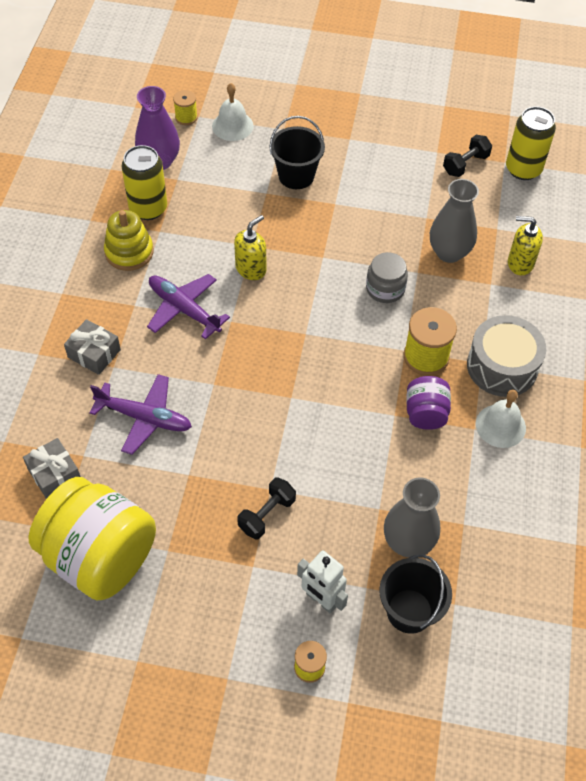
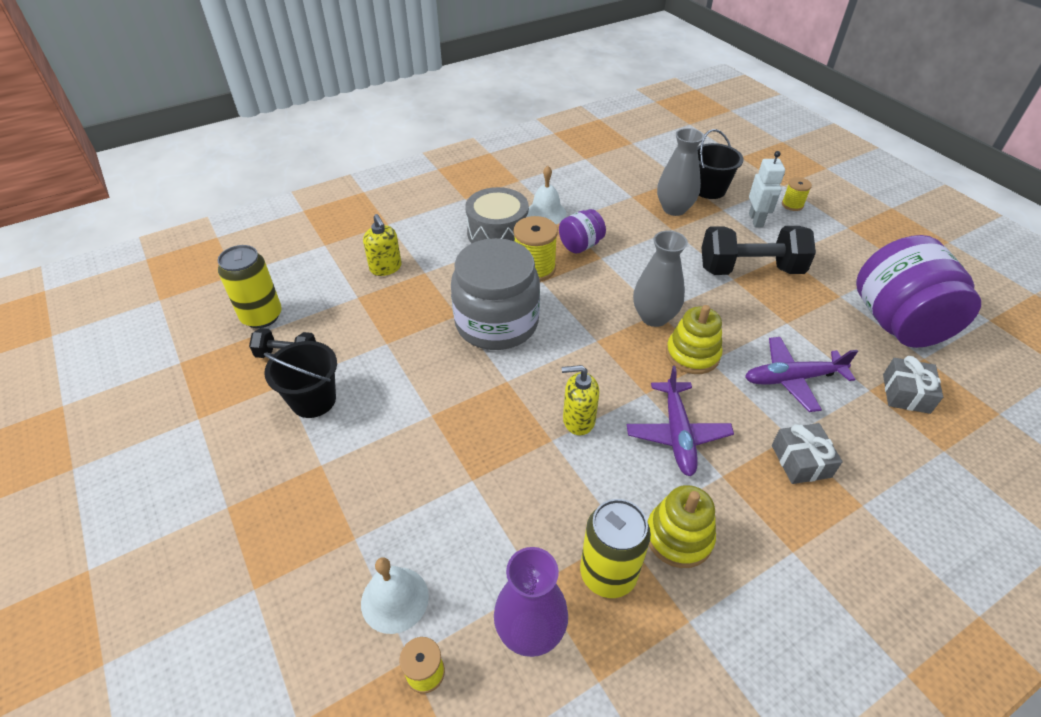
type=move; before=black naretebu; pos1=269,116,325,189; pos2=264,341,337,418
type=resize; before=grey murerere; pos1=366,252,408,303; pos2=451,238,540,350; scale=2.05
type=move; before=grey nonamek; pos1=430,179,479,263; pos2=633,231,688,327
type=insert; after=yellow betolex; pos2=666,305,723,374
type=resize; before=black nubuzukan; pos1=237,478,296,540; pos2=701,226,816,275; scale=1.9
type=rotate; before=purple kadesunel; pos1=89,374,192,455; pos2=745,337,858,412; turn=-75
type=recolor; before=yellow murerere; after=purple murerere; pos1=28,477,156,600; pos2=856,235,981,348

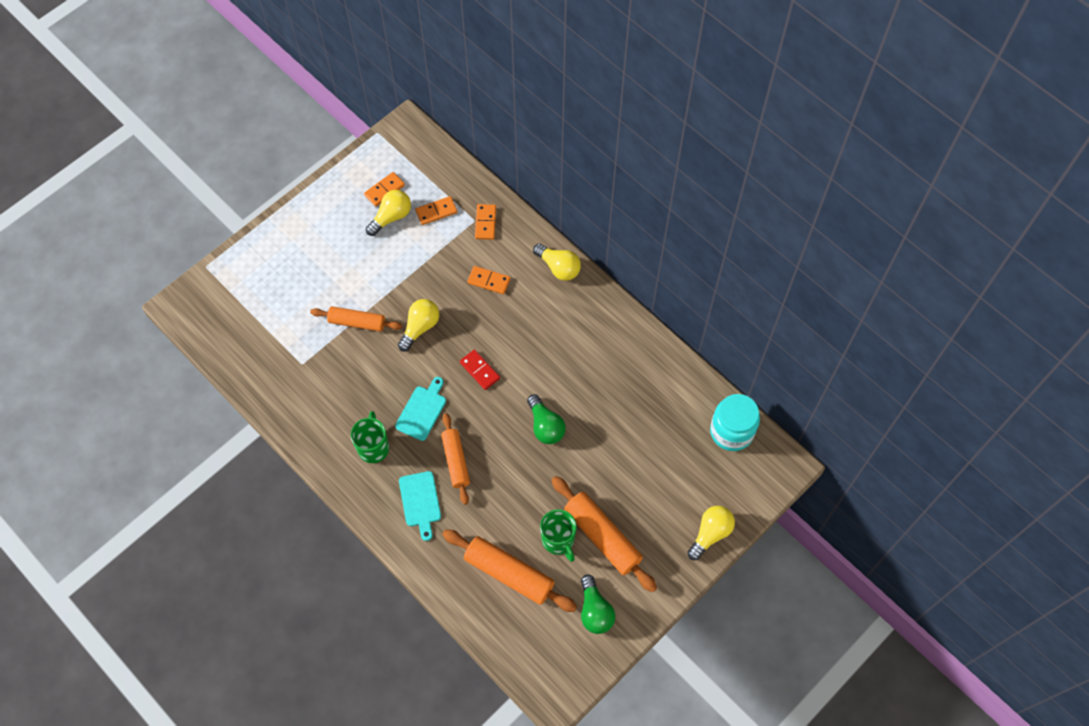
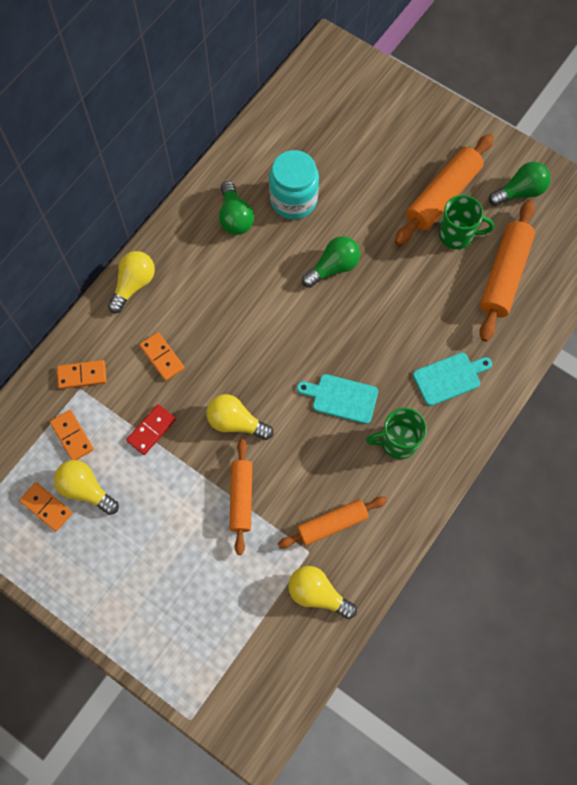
type=move; before=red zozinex; pos1=460,350,500,390; pos2=126,404,176,455
type=rotate; before=orange zozinex; pos1=467,266,510,294; pos2=139,332,184,381; turn=-45
type=insert; after=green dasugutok; pos2=219,181,254,235
type=move; before=turquoise murerere; pos1=710,394,760,451; pos2=269,150,319,219
type=move; before=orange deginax; pos1=441,413,470,505; pos2=278,496,387,549
type=move; before=yellow dasugutok; pos1=687,506,735,560; pos2=288,566,357,619
type=rotate; before=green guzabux; pos1=540,509,577,562; pos2=439,195,494,249; turn=45

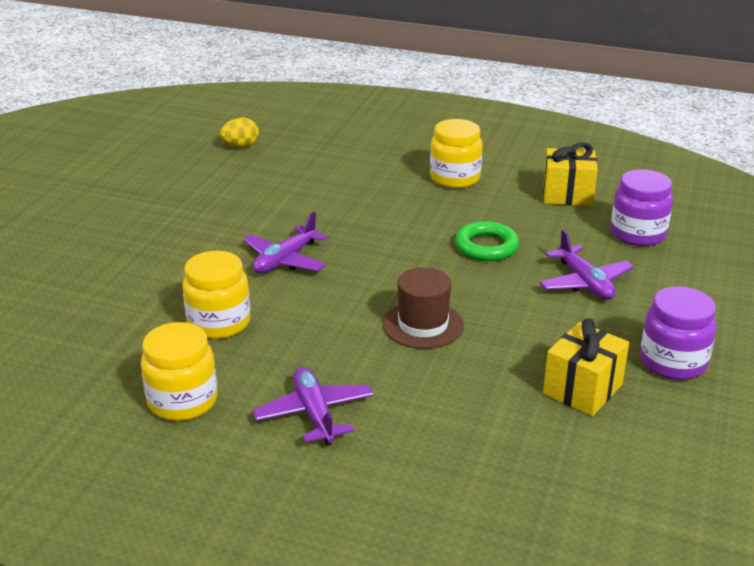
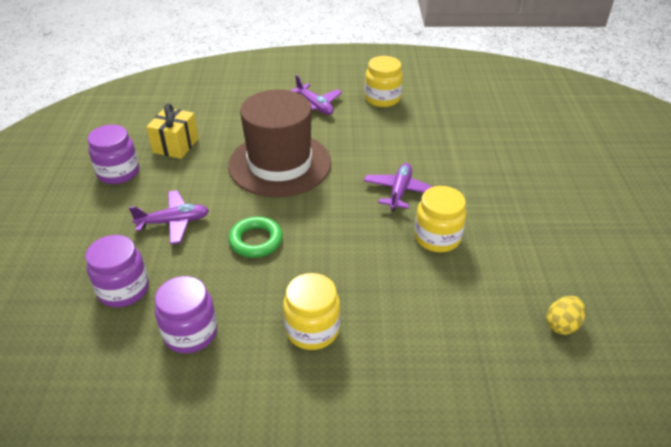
type=rotate; before=purple kadesunel; pos1=540,229,634,300; pos2=129,190,209,244; turn=120
type=replace; before=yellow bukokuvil; after=purple murerere; pos1=543,142,598,206; pos2=155,276,217,353
type=resize; before=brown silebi; pos1=383,267,464,349; pos2=228,89,331,197; scale=1.95
type=move; before=yellow murerere; pos1=182,251,251,339; pos2=414,186,466,252

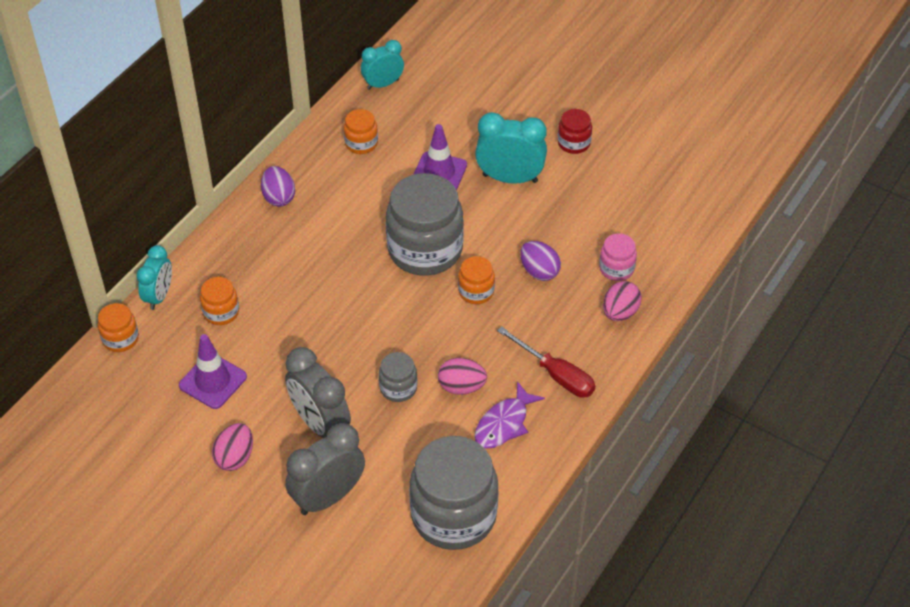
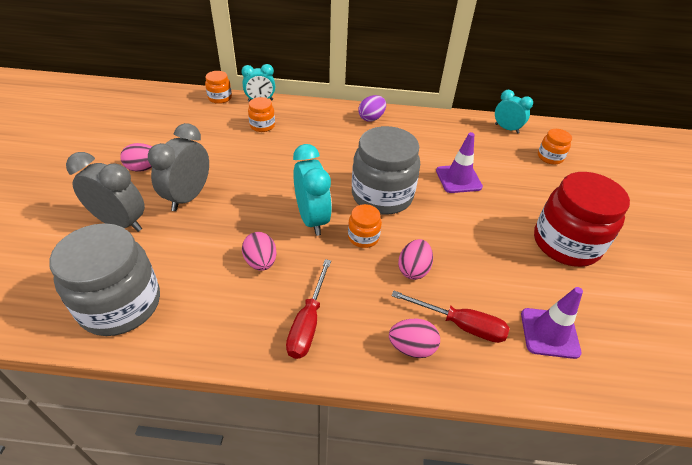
type=move; before=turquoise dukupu; pos1=475,112,547,184; pos2=293,144,332,236
type=replace; before=pink murerere; after=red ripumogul; pos1=599,233,637,281; pos2=391,291,509,343
type=recolor; before=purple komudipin; after=pink komudipin; pos1=520,241,561,281; pos2=398,239,433,280
type=move; before=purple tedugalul; pos1=179,334,247,409; pos2=521,287,583,359
type=resize; before=red murerere; pos1=558,109,592,154; pos2=534,172,630,267; scale=2.14
type=move; before=orange murerere; pos1=344,109,378,154; pos2=538,129,572,165
type=delete; before=grey murerere; pos1=379,352,418,402
type=delete; before=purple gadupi; pos1=475,381,545,449

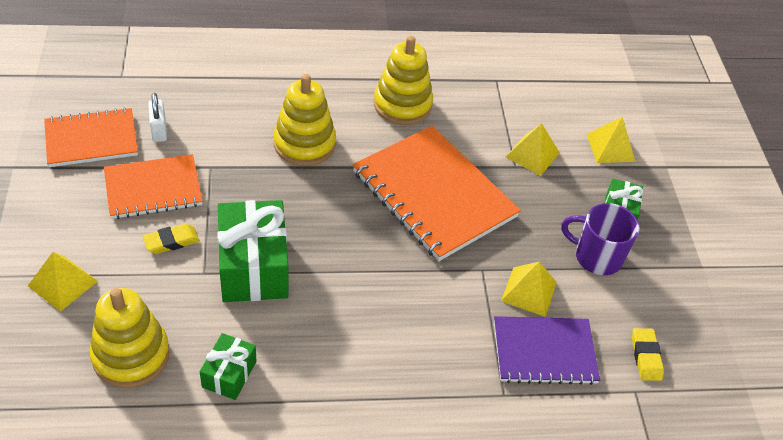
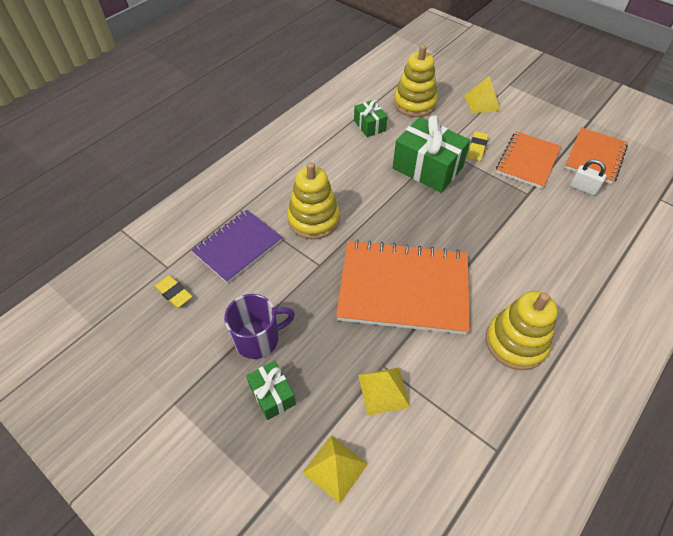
type=move; before=yellow betolex; pos1=273,74,336,166; pos2=287,162,340,239
type=delete; before=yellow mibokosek; pos1=501,262,557,317

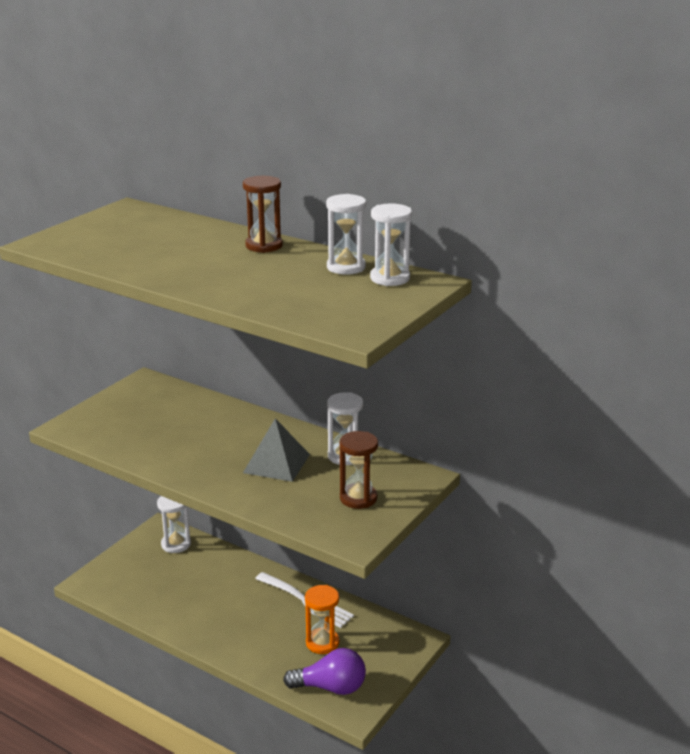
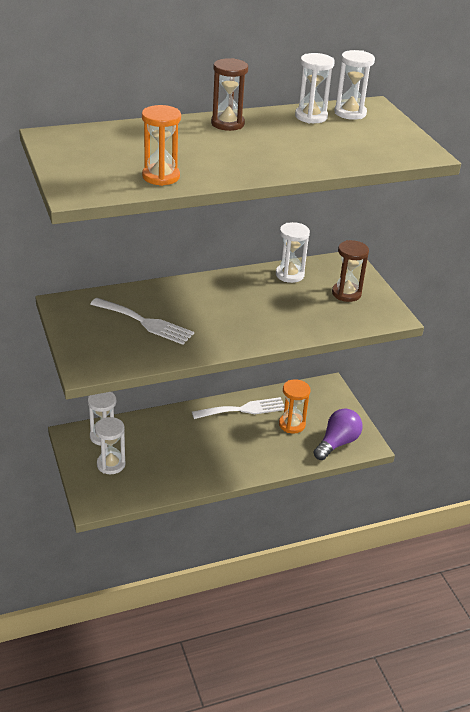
type=insert; after=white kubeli; pos2=90,298,194,345
type=insert; after=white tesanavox; pos2=95,417,126,474
type=insert; after=orange tesanavox; pos2=142,105,181,186
type=delete; before=grey mibokosek; pos1=243,418,310,482

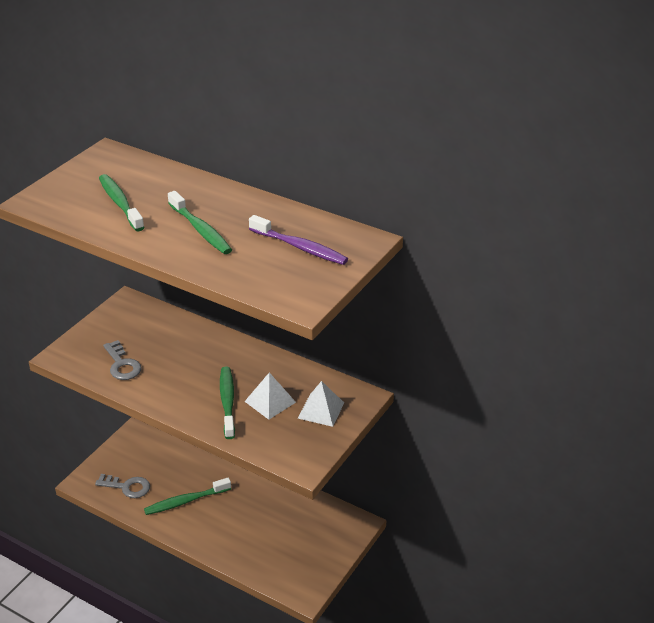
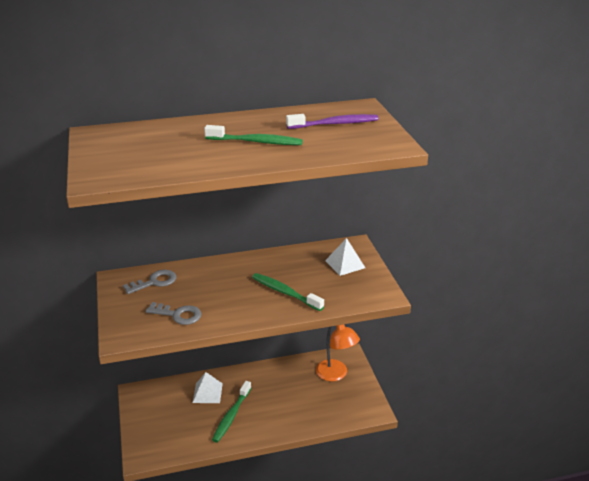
type=move; before=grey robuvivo; pos1=95,474,150,498; pos2=123,270,176,294
type=move; before=white mibokosek; pos1=244,372,296,420; pos2=193,372,223,403
type=insert; after=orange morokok; pos2=316,324,360,381
type=delete; before=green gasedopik; pos1=99,174,145,232

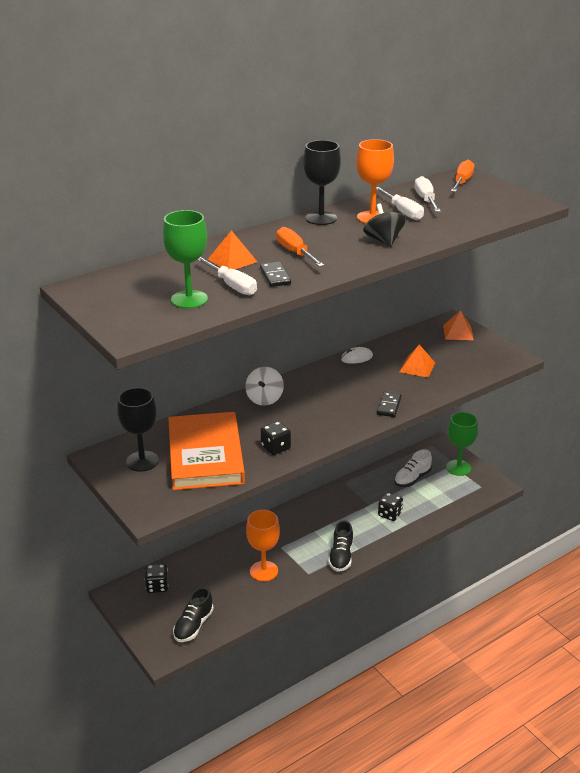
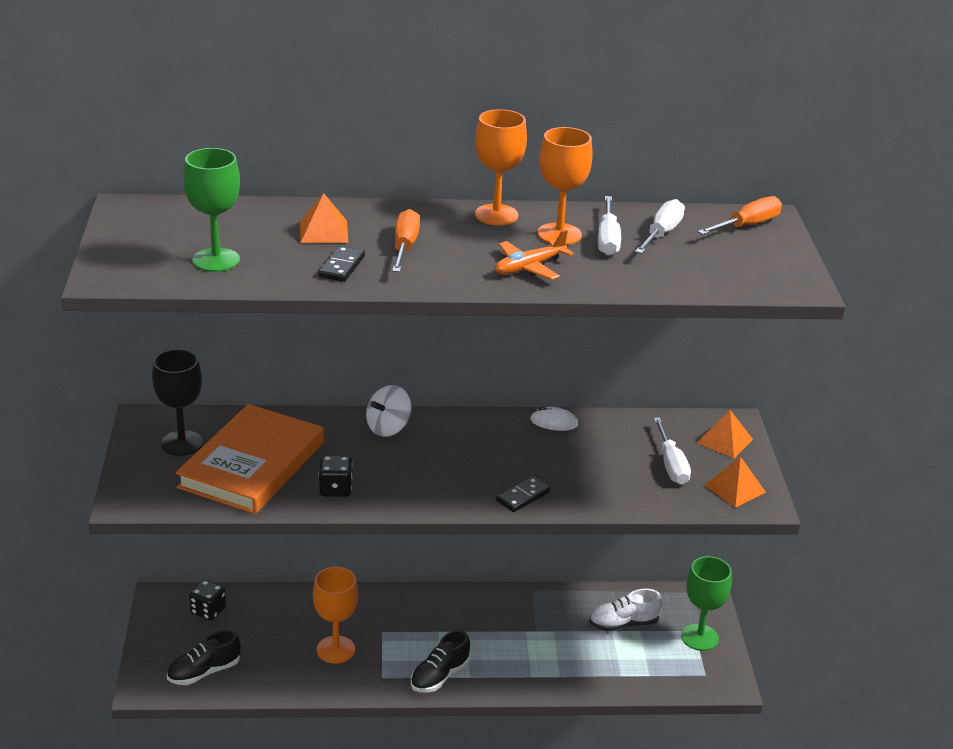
type=recolor; before=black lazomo; after=orange lazomo; pos1=303,140,341,225; pos2=475,109,527,225
type=replace; before=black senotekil; after=orange kadesunel; pos1=363,203,406,247; pos2=495,230,574,280
type=move; before=white ripumogul; pos1=197,257,257,295; pos2=654,417,691,484
type=move; before=orange mibokosek; pos1=399,344,435,378; pos2=704,457,766,508
type=delete; before=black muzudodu; pos1=378,492,403,521

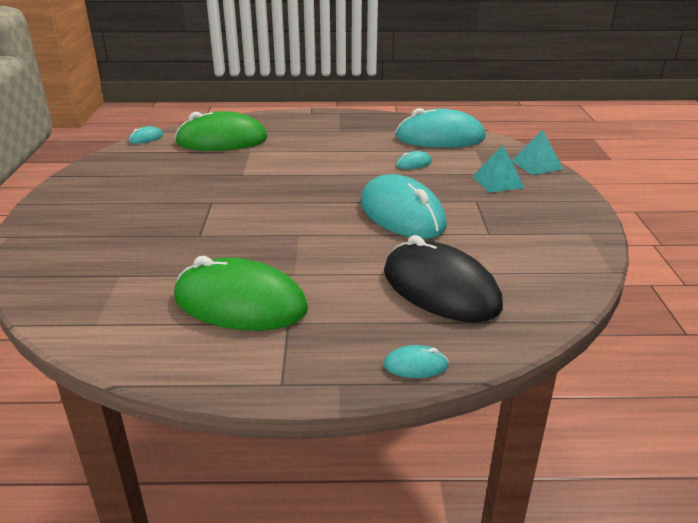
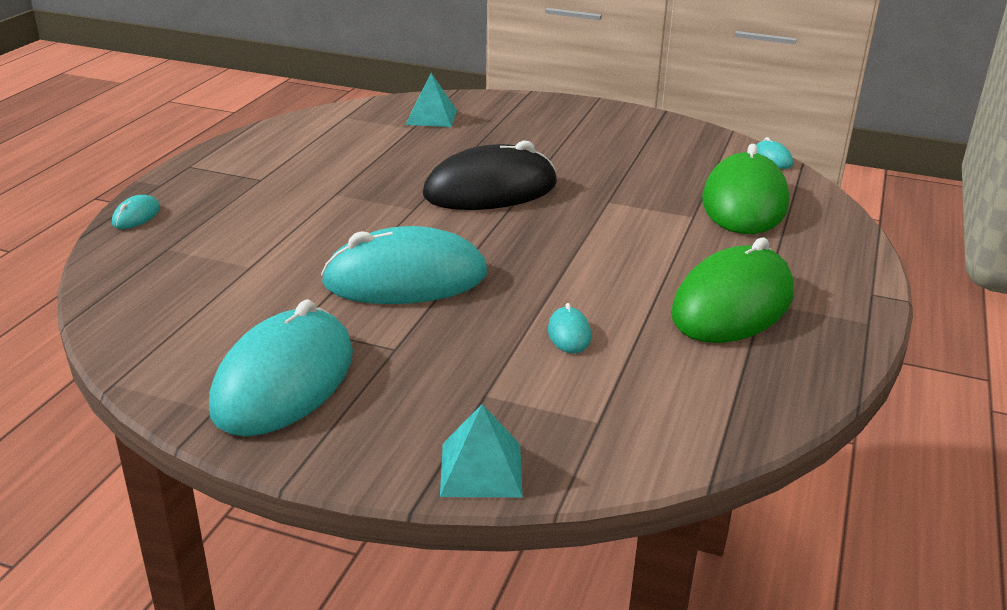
type=move; before=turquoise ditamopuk; pos1=395,108,485,148; pos2=209,299,353,436
type=move; before=turquoise mibokosek; pos1=472,145,525,193; pos2=406,73,457,127
type=move; before=black ditamopuk; pos1=384,235,503,322; pos2=423,140,557,210
type=move; before=green ditamopuk; pos1=174,256,308,331; pos2=671,237,794,343

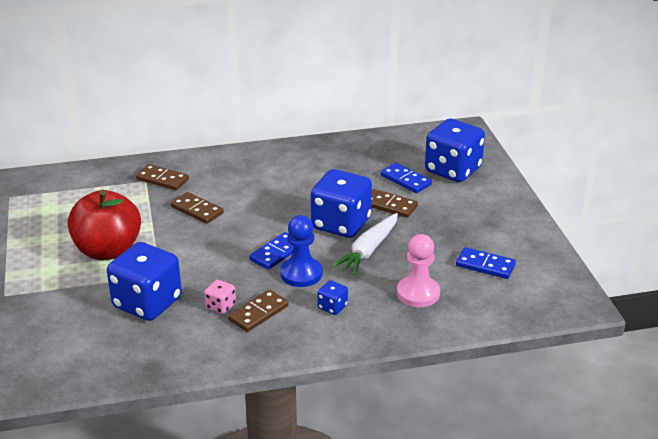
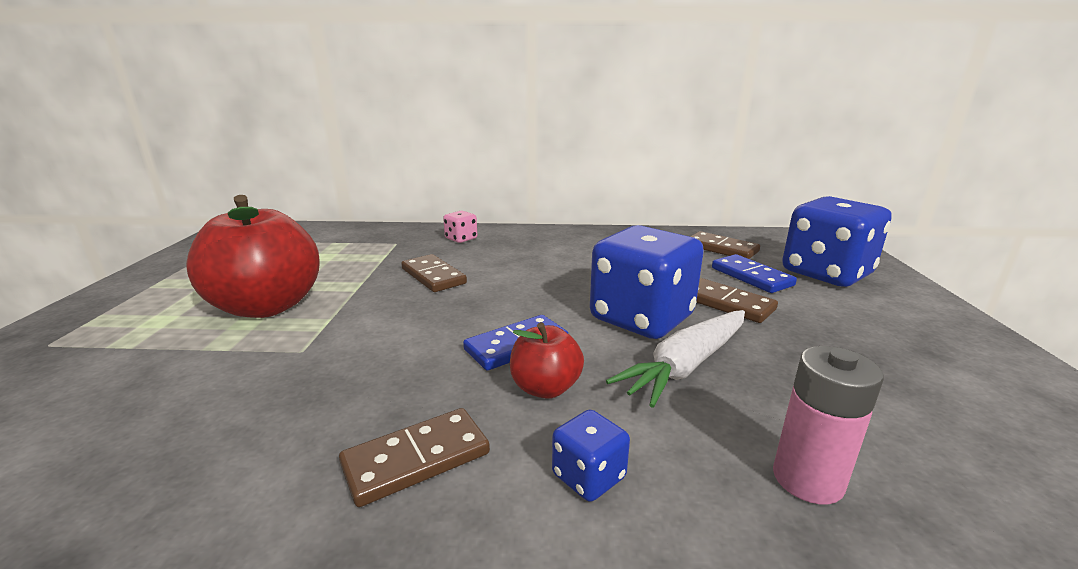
type=move; before=pink muzudodu; pos1=204,280,236,314; pos2=443,211,477,243
type=replace; before=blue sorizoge; after=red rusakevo; pos1=280,215,322,287; pos2=510,322,584,399
type=move; before=brown zozinex; pos1=136,164,189,190; pos2=690,231,760,259
type=replace; before=pink sorizoge; after=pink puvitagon; pos1=397,234,440,307; pos2=773,346,884,505
type=delete; before=blue muzudodu; pos1=107,242,182,321
type=delete; before=blue zozinex; pos1=456,247,516,279

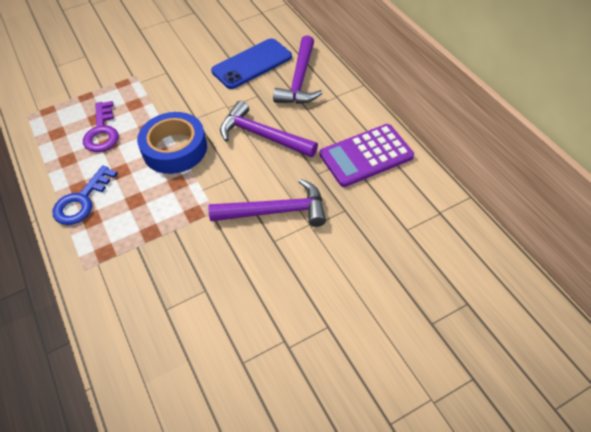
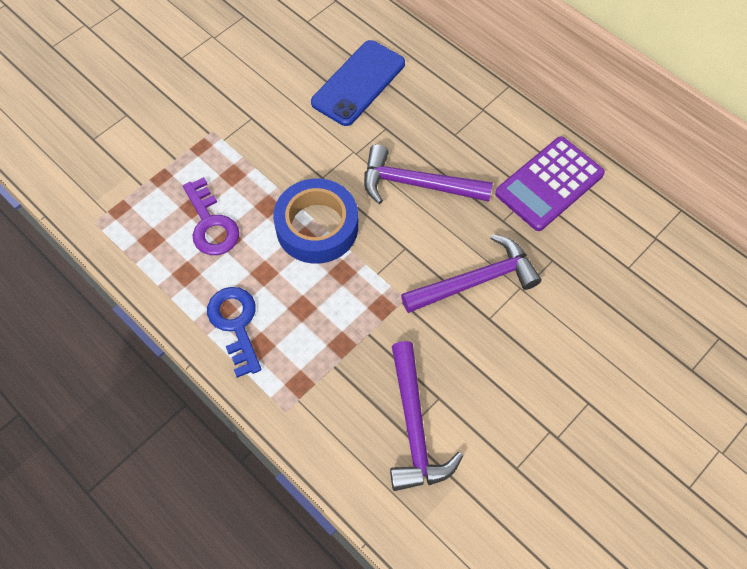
type=rotate; before=blue robuvivo; pos1=52,165,118,225; pos2=207,287,262,378; turn=150
type=move; before=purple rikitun; pos1=273,35,323,104; pos2=390,341,463,491

